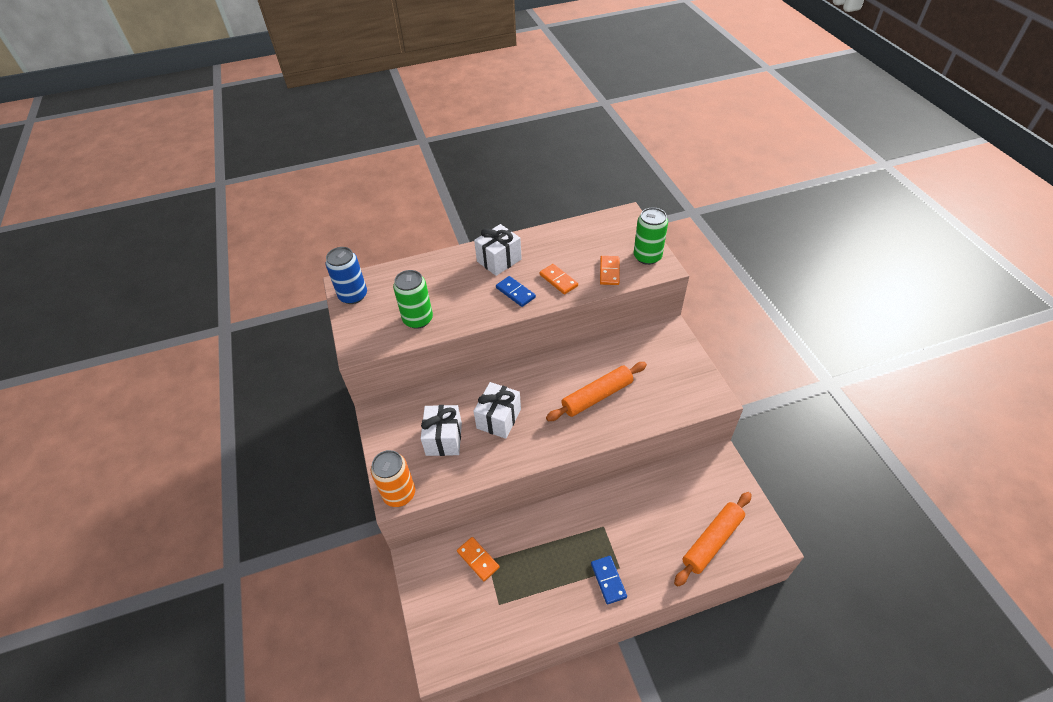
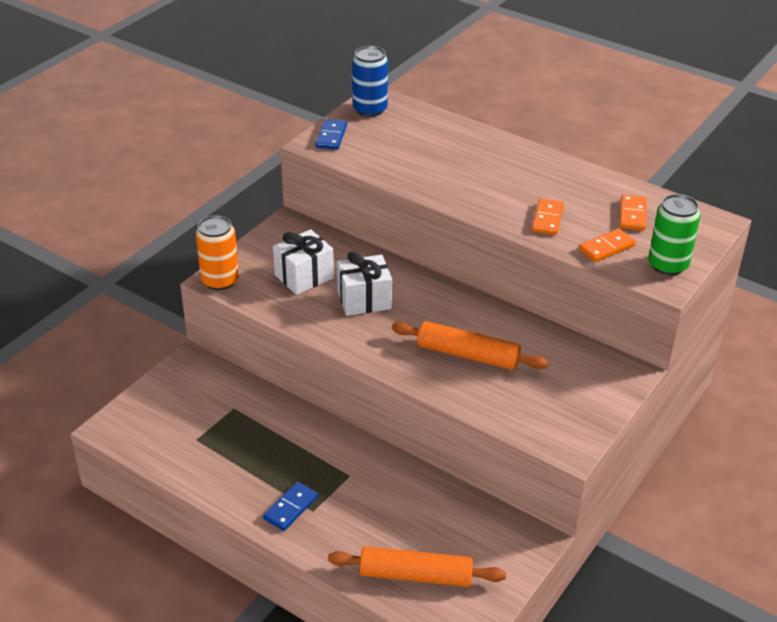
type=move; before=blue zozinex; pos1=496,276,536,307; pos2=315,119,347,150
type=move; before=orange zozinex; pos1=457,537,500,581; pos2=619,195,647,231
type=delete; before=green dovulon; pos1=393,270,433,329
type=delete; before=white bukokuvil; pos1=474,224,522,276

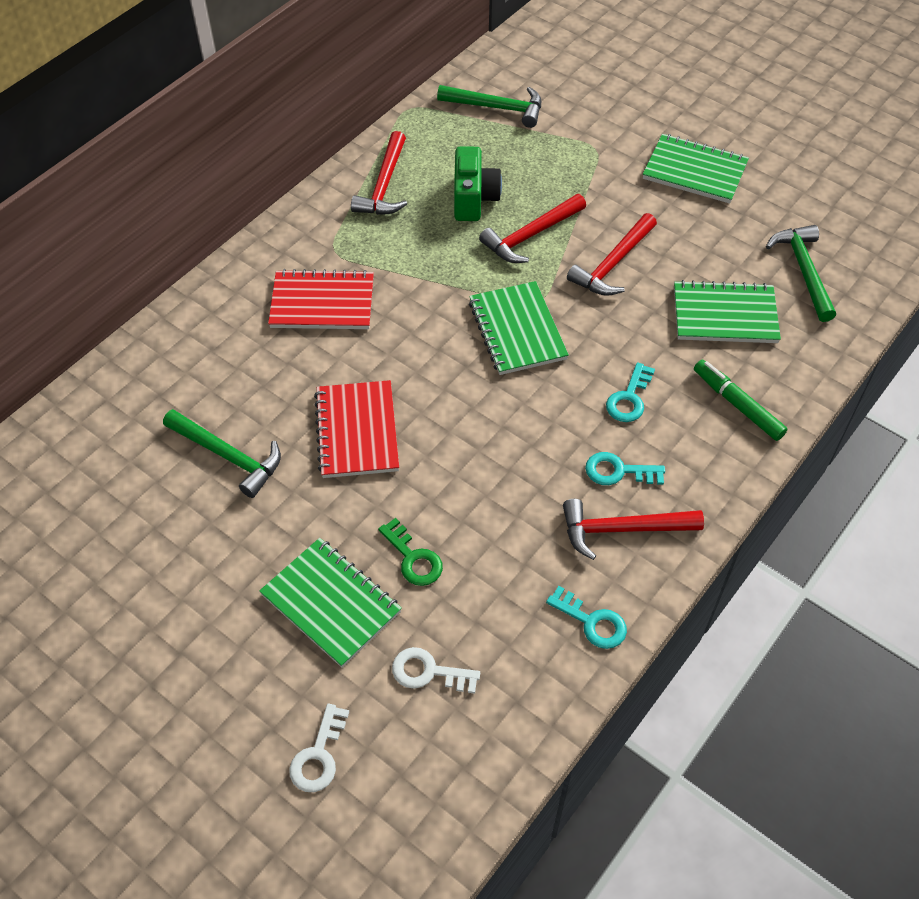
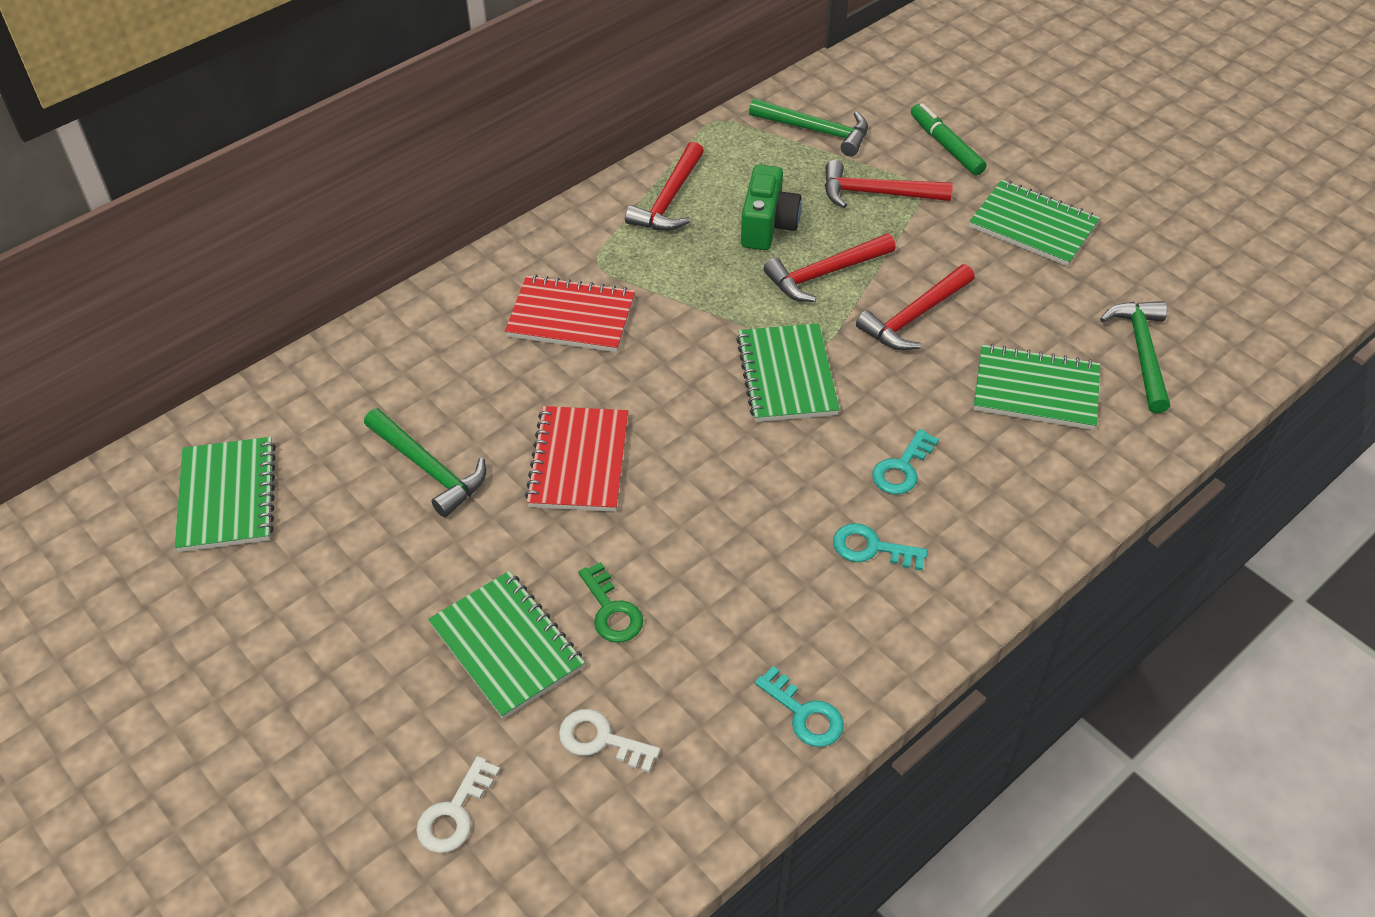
type=insert; after=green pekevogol; pos2=175,437,276,552
type=move; before=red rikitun; pos1=563,499,704,560; pos2=825,160,953,208
type=move; before=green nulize; pos1=694,360,787,441; pos2=911,103,986,175

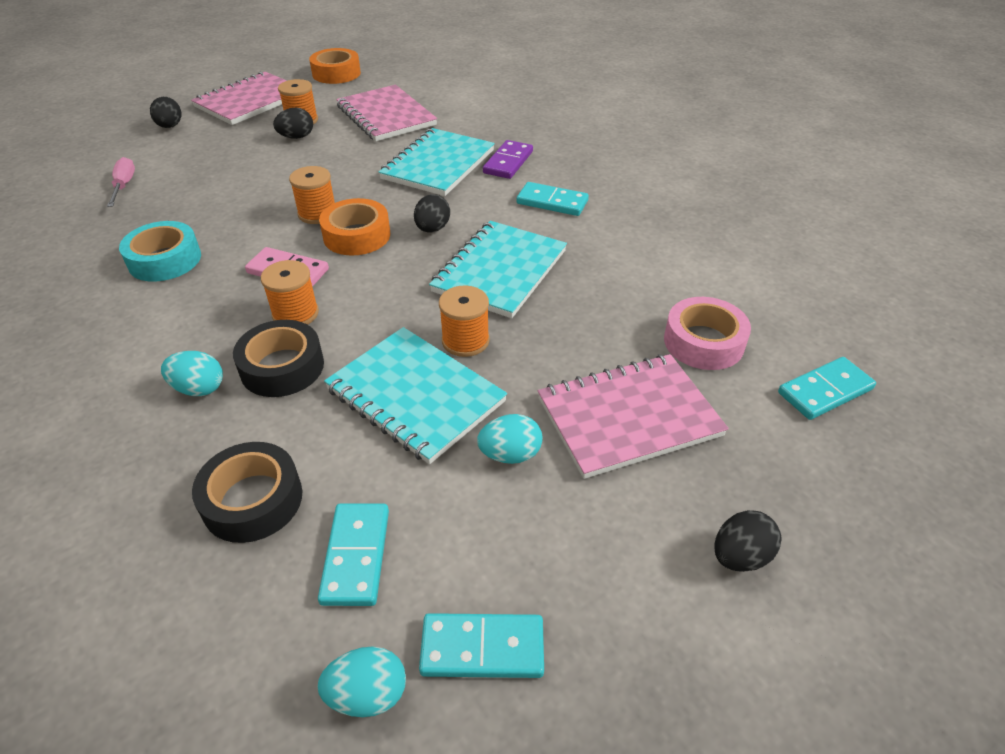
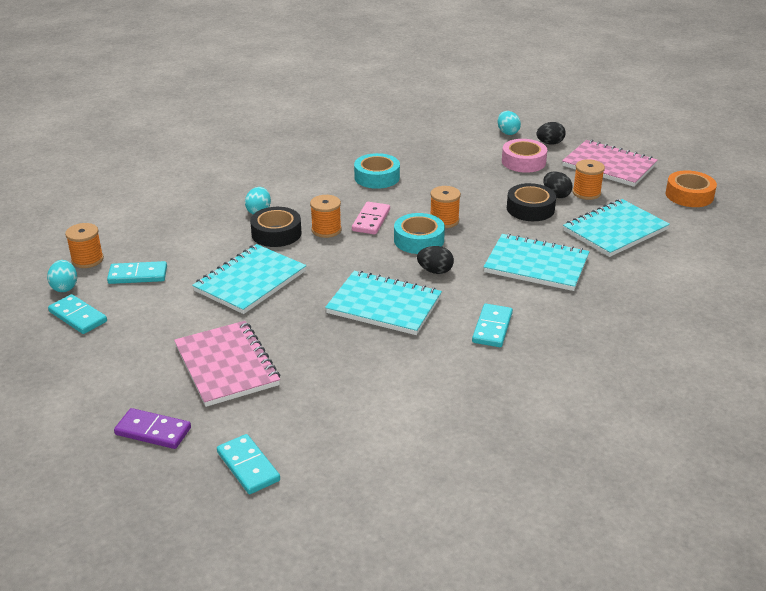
type=rotate; before=turquoise zozinex; pos1=419,613,544,678; pos2=48,294,107,334; turn=-45
type=move; before=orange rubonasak; pos1=439,285,490,357; pos2=65,223,104,268
type=move; before=purple zozinex; pos1=483,140,533,179; pos2=114,408,191,449
type=recolor; before=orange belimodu; after=turquoise belimodu; pos1=319,198,390,256; pos2=394,213,445,254
type=move; before=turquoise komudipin; pos1=477,414,543,464; pos2=498,111,521,135
type=move; before=pink belimodu; pos1=664,297,751,370; pos2=502,139,547,173
type=move; before=black belimodu; pos1=192,442,302,543; pos2=507,183,556,221
type=recolor; before=pink pekevogol; after=turquoise pekevogol; pos1=336,85,437,141; pos2=563,199,670,257
type=delete; before=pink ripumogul; pos1=107,157,135,207
type=delete; before=black komudipin; pos1=714,510,782,572

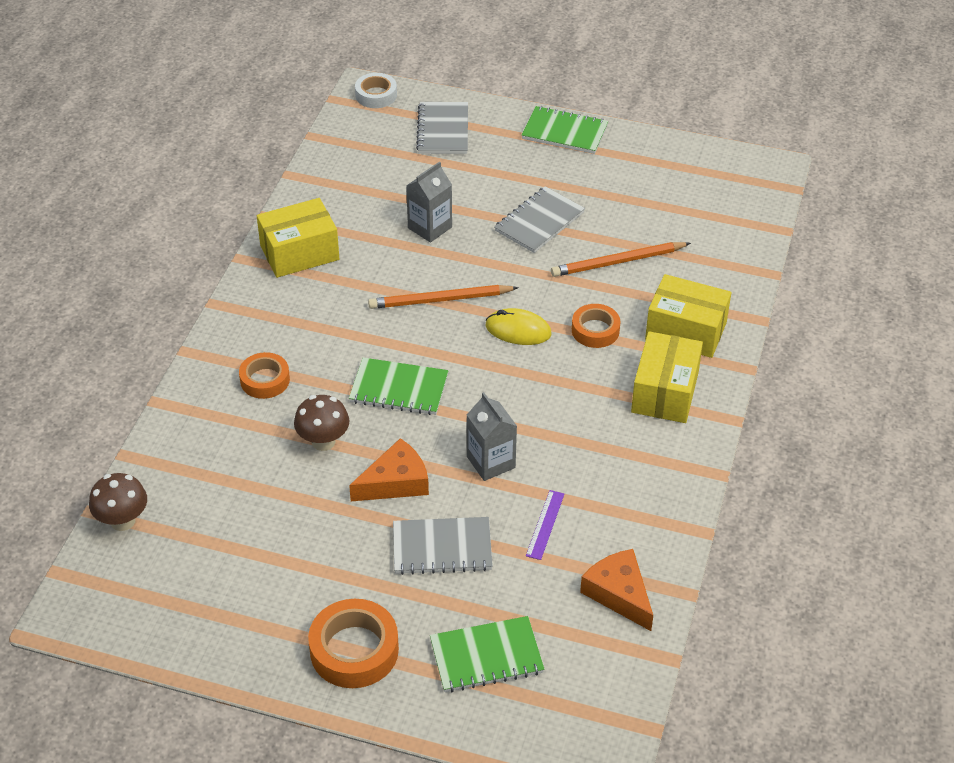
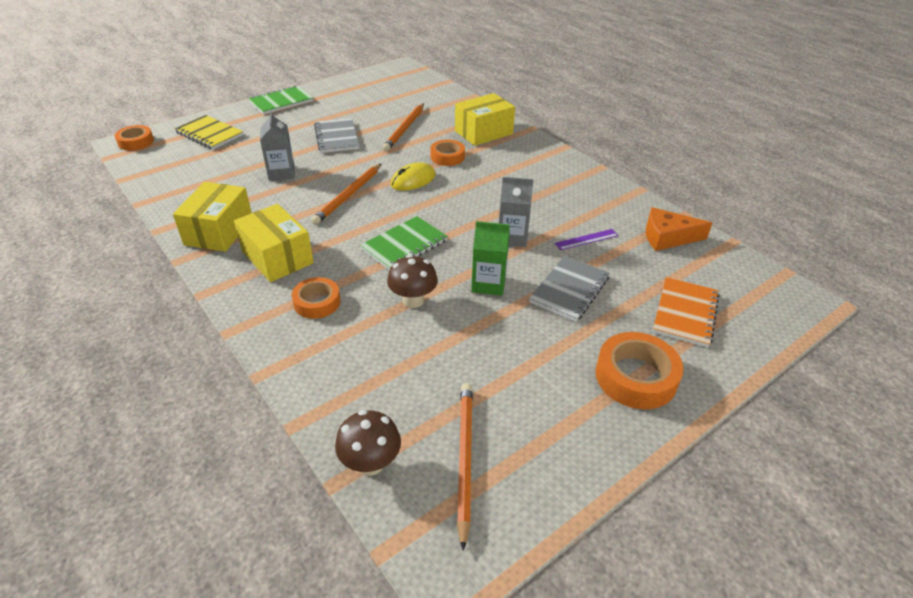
type=recolor; before=white belimodu; after=orange belimodu; pos1=355,73,397,108; pos2=115,125,154,151
type=recolor; before=grey pekevogol; after=yellow pekevogol; pos1=416,102,468,154; pos2=174,115,244,149
type=move; before=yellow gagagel; pos1=631,331,703,423; pos2=234,204,314,282
type=insert; after=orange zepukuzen; pos2=457,383,473,551
type=replace; before=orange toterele; after=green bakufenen; pos1=349,438,429,501; pos2=471,221,510,296
type=rotate; before=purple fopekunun; pos1=526,490,564,560; pos2=555,229,619,250; turn=-75
type=recolor; before=green pekevogol; after=orange pekevogol; pos1=430,616,544,692; pos2=653,277,720,347

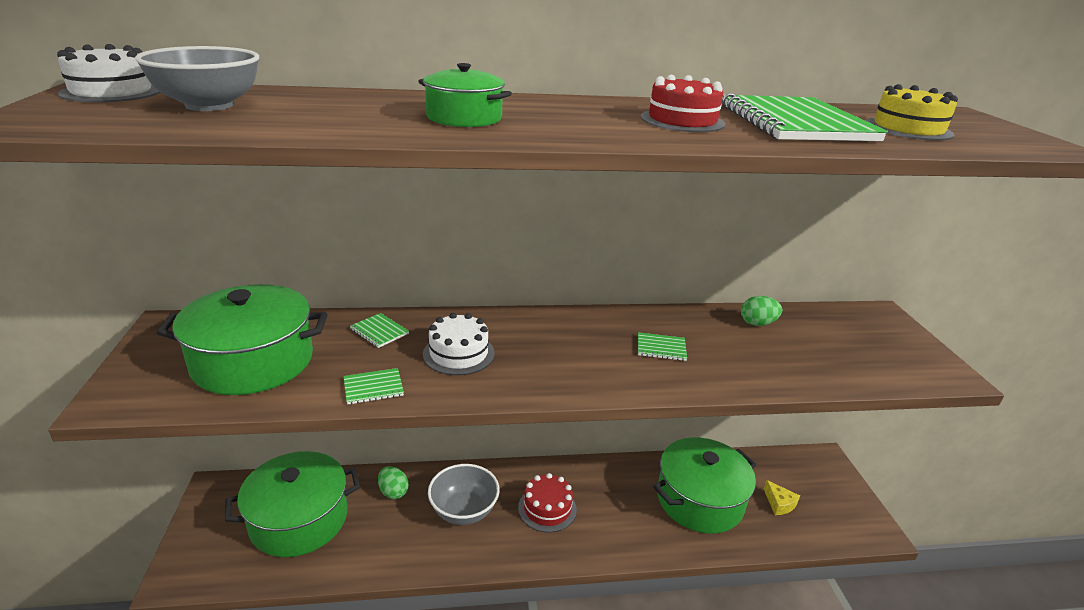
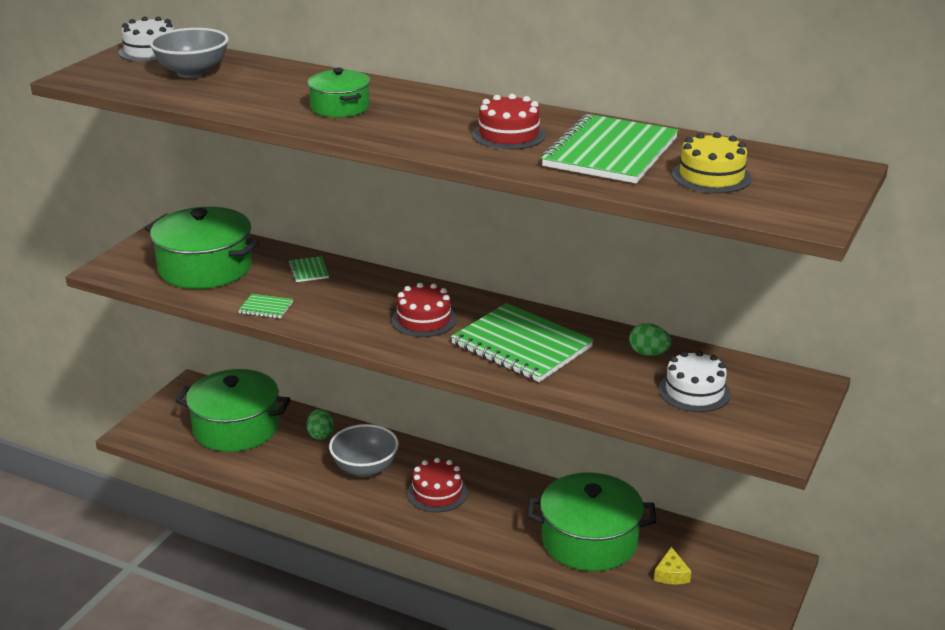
type=insert; after=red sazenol; pos2=392,283,457,337
type=resize; before=green pekevogol; pos1=638,332,687,361; pos2=451,303,594,382; scale=2.4
type=move; before=white sazenol; pos1=423,313,495,375; pos2=659,351,731,412

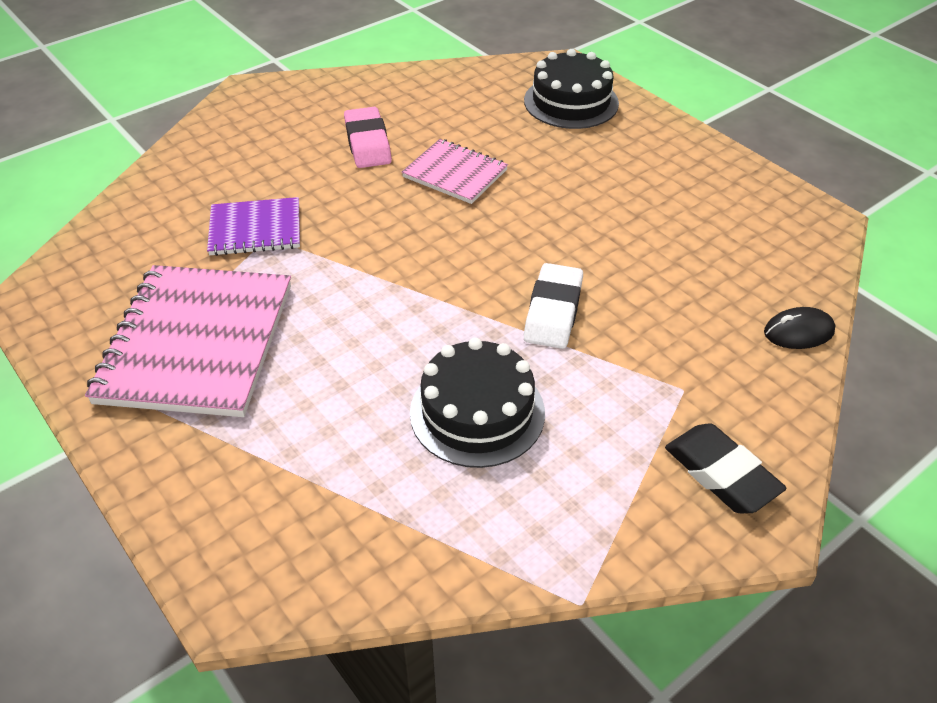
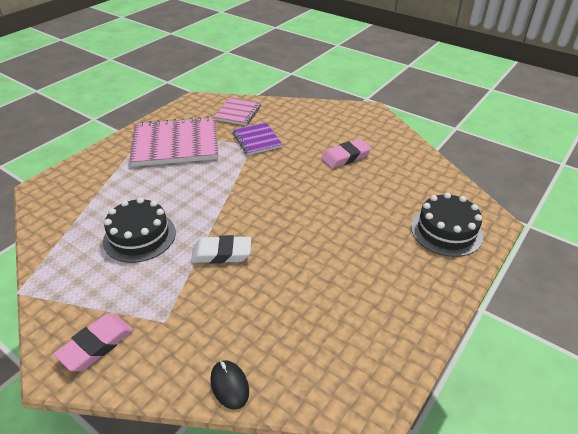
type=recolor; before=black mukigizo; after=pink mukigizo; pos1=665,423,786,513; pos2=54,314,133,371
type=move; before=pink pekevogol; pos1=402,139,508,204; pos2=214,98,261,125

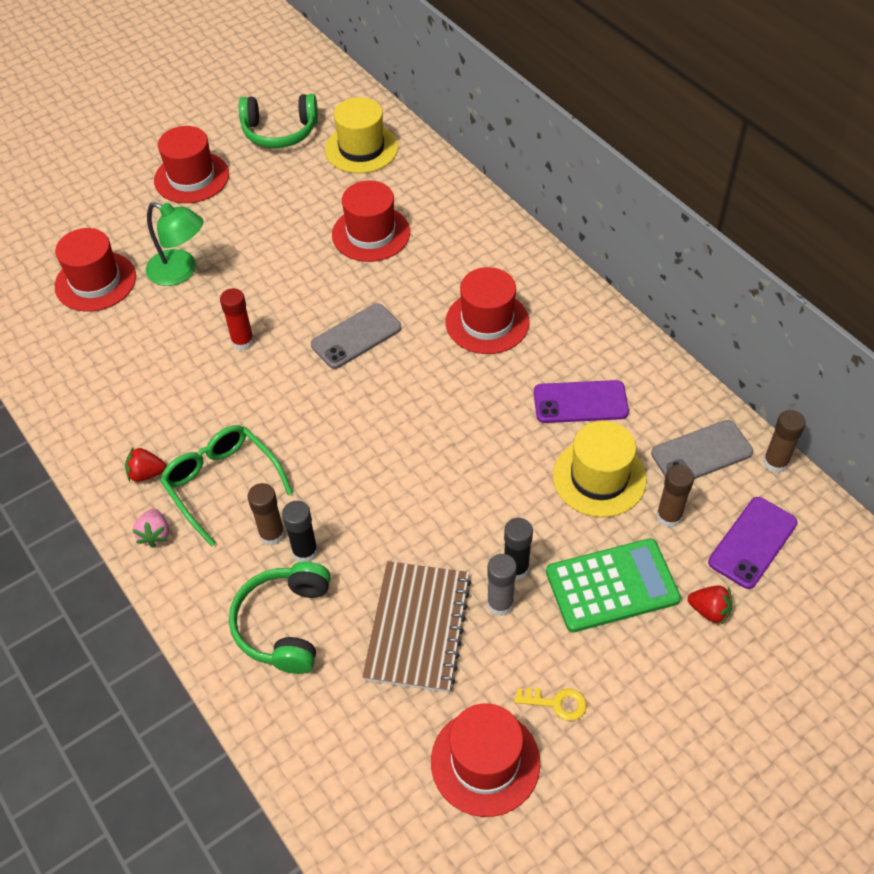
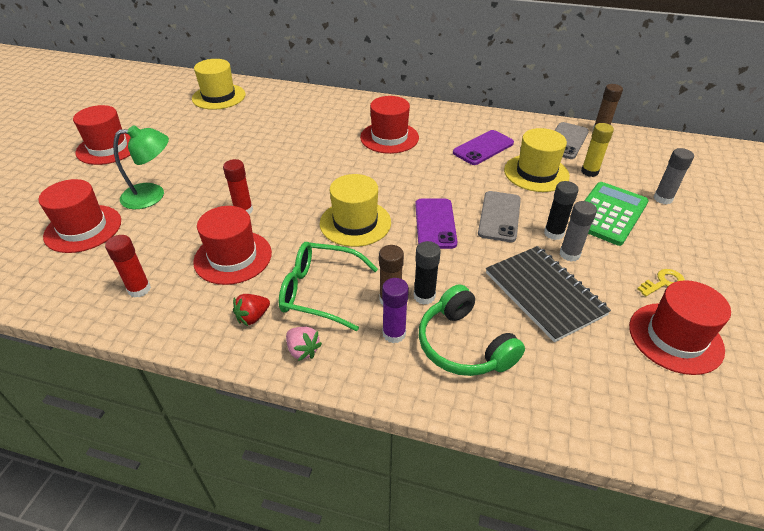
type=insert; after=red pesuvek; pos2=105,235,151,297
type=move; before=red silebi; pos1=332,180,410,262; pos2=193,206,272,285
type=insert; after=yellow silebi; pos2=320,174,391,247
type=insert; after=purple pesuvek; pos2=382,278,409,343
type=move; before=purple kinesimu; pos1=708,497,798,589; pos2=415,199,458,249
type=move; before=grey kinesimu; pos1=311,303,401,369; pos2=478,191,521,242
type=recolor; before=brown pekevogol; after=black pekevogol; pos1=362,561,471,693; pos2=486,246,611,342
type=recolor; before=brown pesuvek; after=yellow pesuvek; pos1=656,465,694,528; pos2=581,123,614,177
type=replace; before=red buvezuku; after=grey pesuvek; pos1=688,585,732,625; pos2=653,148,694,204
type=delete; before=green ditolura; pos1=239,94,318,148

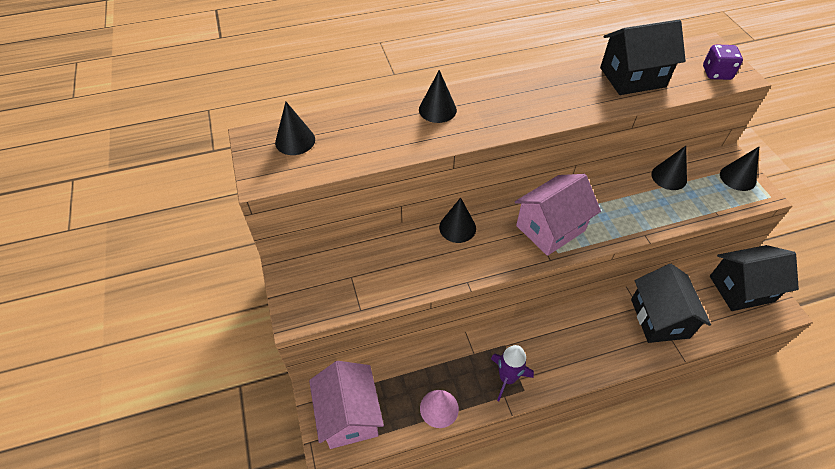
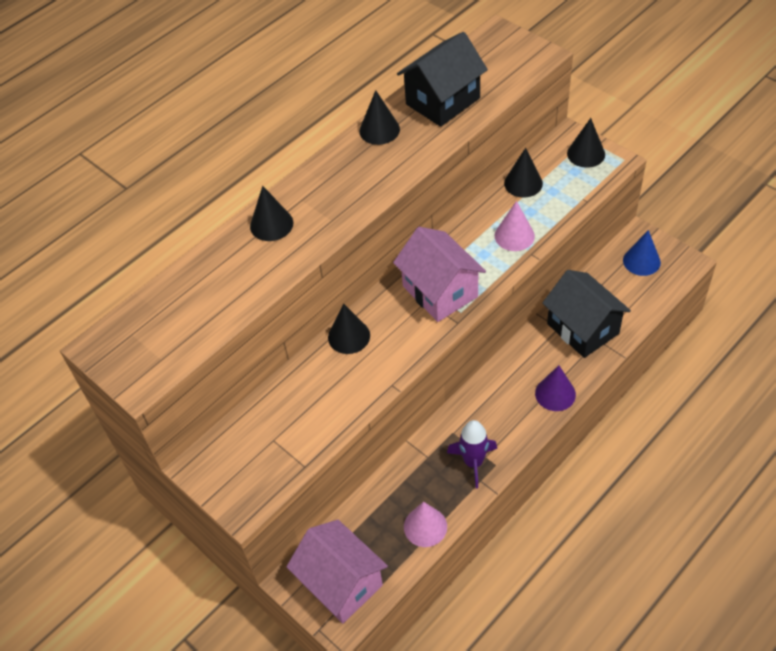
type=move; before=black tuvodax; pos1=275,102,315,155; pos2=359,90,400,145
type=rotate; before=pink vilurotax; pos1=515,174,601,256; pos2=393,227,486,322; turn=-60
type=insert; after=pink tuvodax; pos2=495,201,535,251
type=insert; after=purple tuvodax; pos2=535,365,576,411
type=replace; before=black vilurotax; after=blue tuvodax; pos1=710,245,799,311; pos2=623,230,661,276
type=delete; before=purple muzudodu; pos1=703,44,743,80

